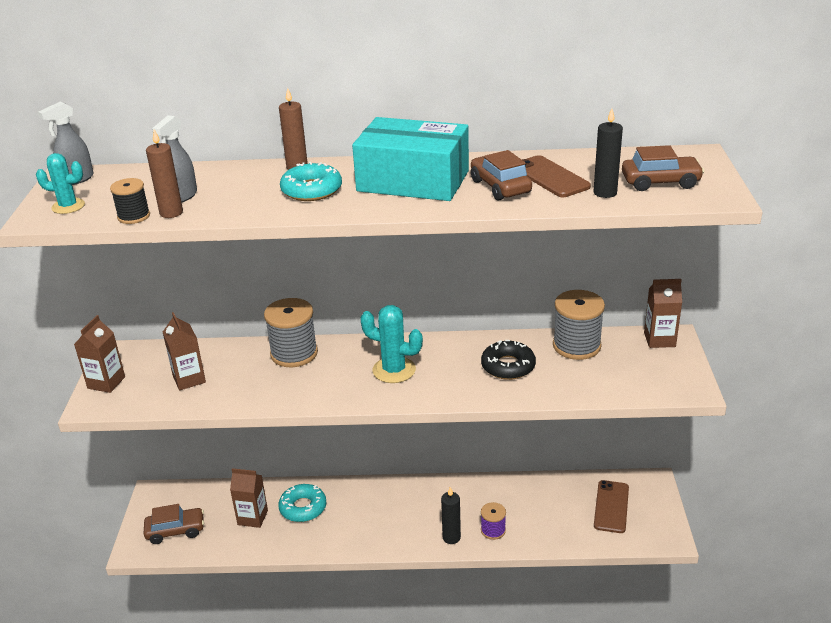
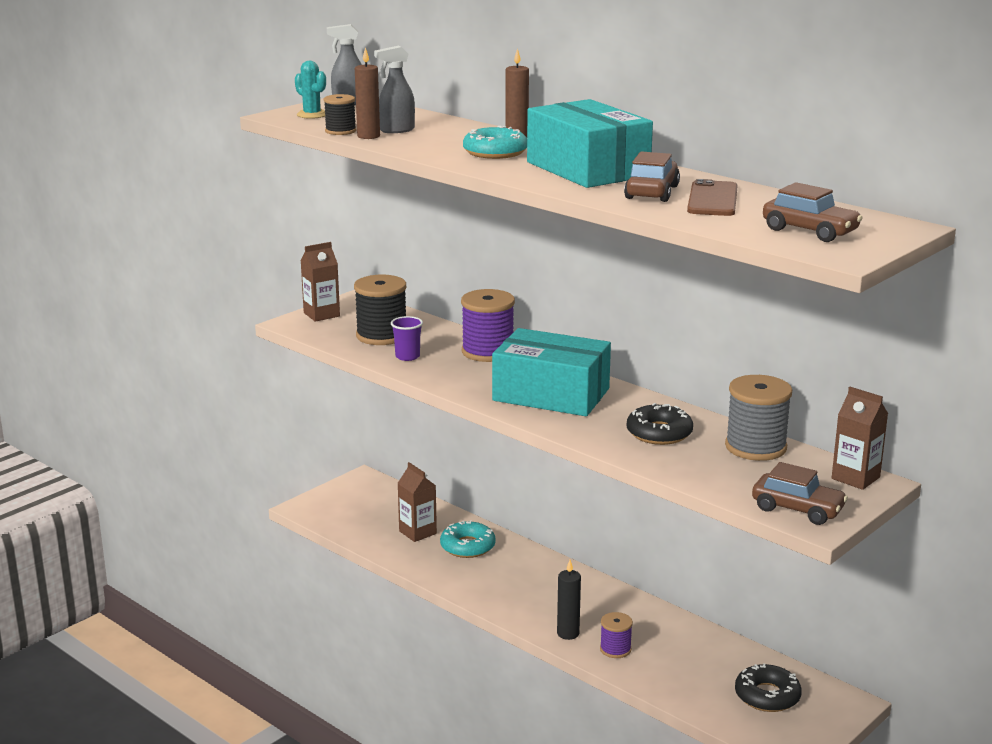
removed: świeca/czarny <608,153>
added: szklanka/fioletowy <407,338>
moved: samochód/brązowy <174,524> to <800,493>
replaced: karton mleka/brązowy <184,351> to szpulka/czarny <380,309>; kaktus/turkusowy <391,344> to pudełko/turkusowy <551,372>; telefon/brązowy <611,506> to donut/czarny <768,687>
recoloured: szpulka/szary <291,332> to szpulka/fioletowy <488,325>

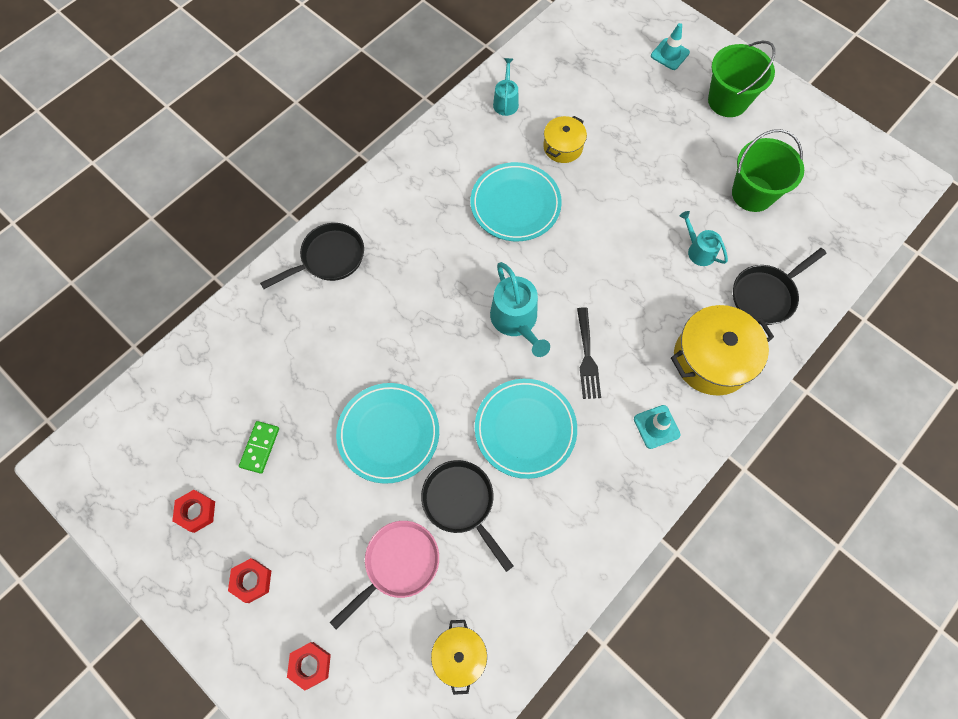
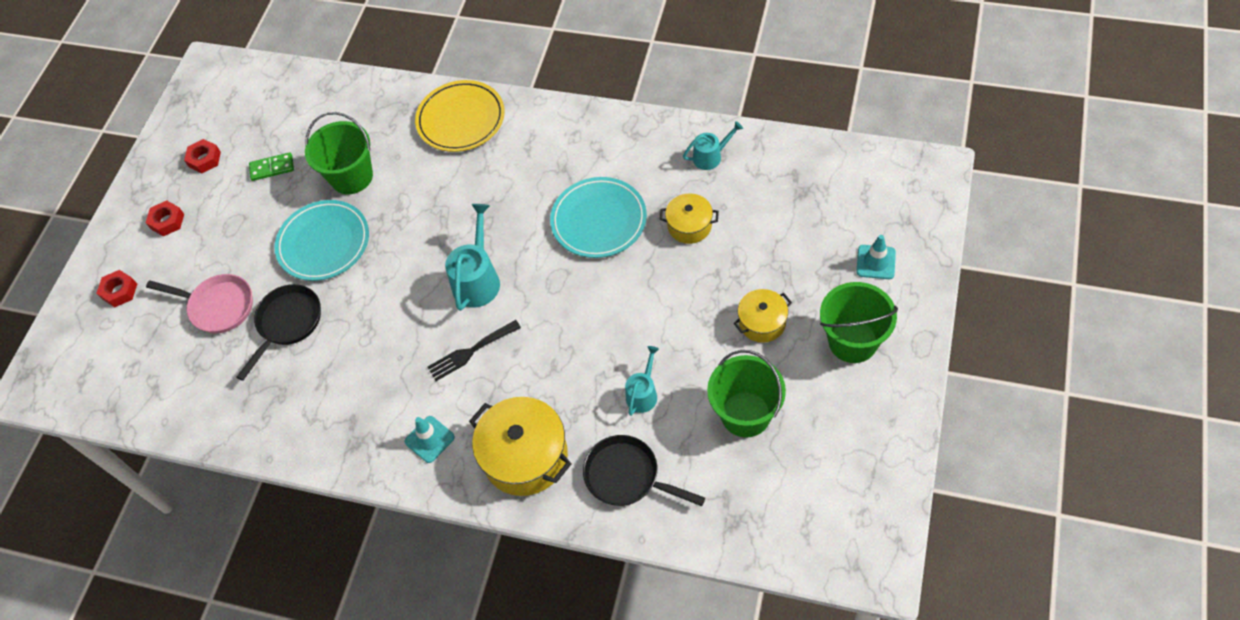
removed: talerz/turkusowy <526,429>
added: wiadro/zielony <339,153>
moved: garnek/żółty <459,657> to <763,316>
replaced: patelnia/czarny <312,256> to talerz/żółty <460,116>
turned: konewka/turkusowy <520,309> = <472,257> 150 degrees clockwise

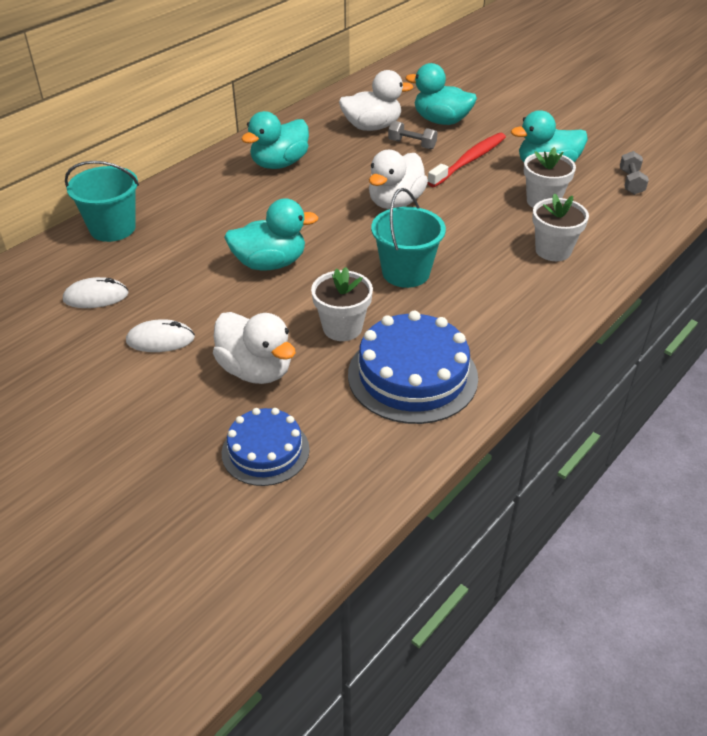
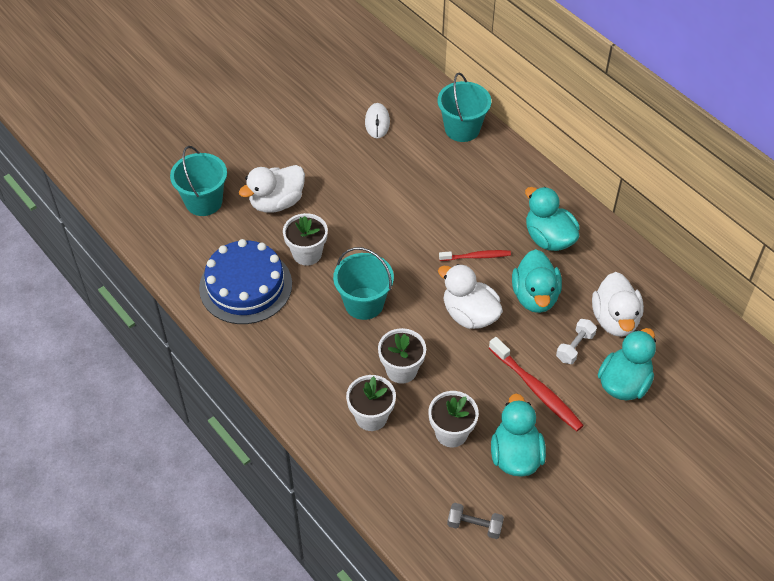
removed: myszka/biały <160,335>
added: doniczka/biały <402,356>; szczoteczka do zębów/czerwony <475,255>
moved: kaczka/turkusowy <271,235> to <537,281>
replaced: tort/niebieski <266,447> to wiadro/turkusowy <198,181>
recoloured: hantel/szary <413,135> to hantel/biały <576,341>

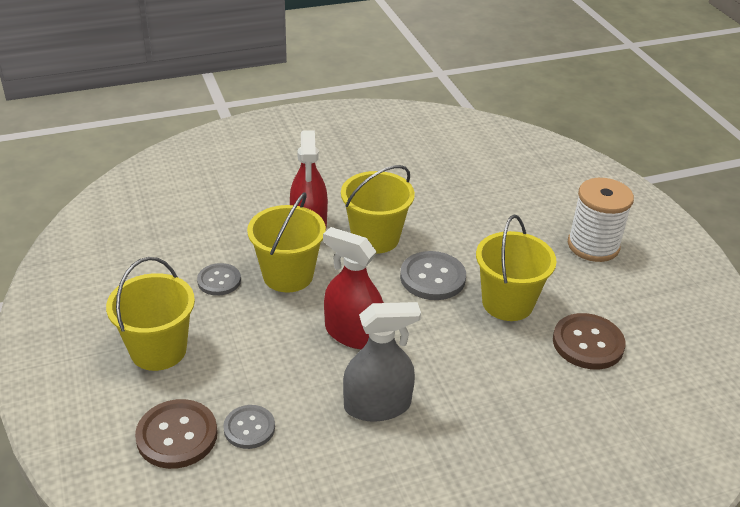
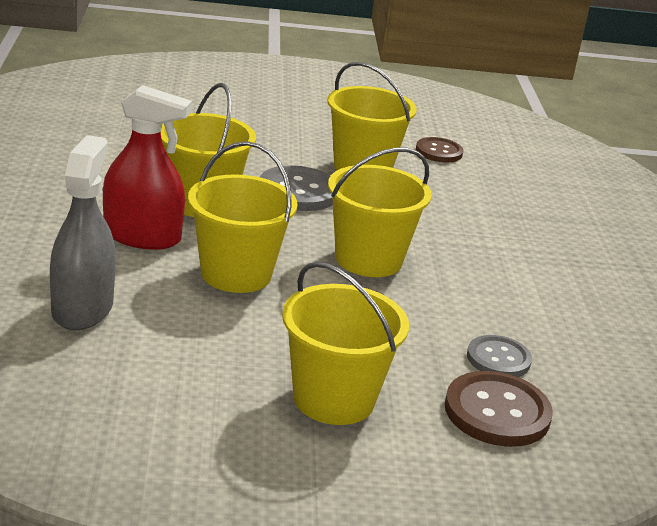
removed: guzik/szary <219,279>; szpulka/biały <601,220>
moved: spryskiwacz/szary <382,362> to <83,232>
replaced: spryskiwacz/czerwony <353,288> to wiadro/żółty <380,212>
resized: guzik/brązowy <589,341> = <439,150> x0.65

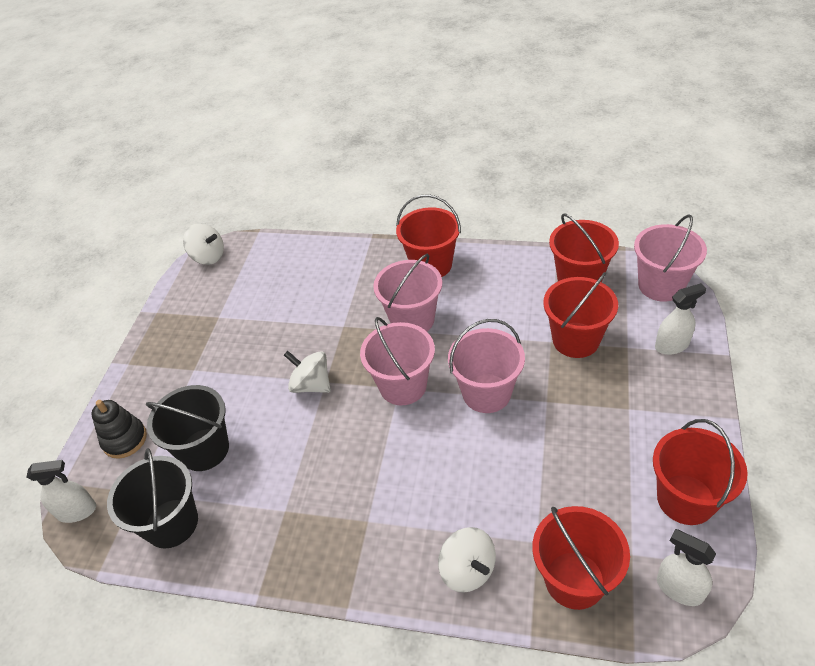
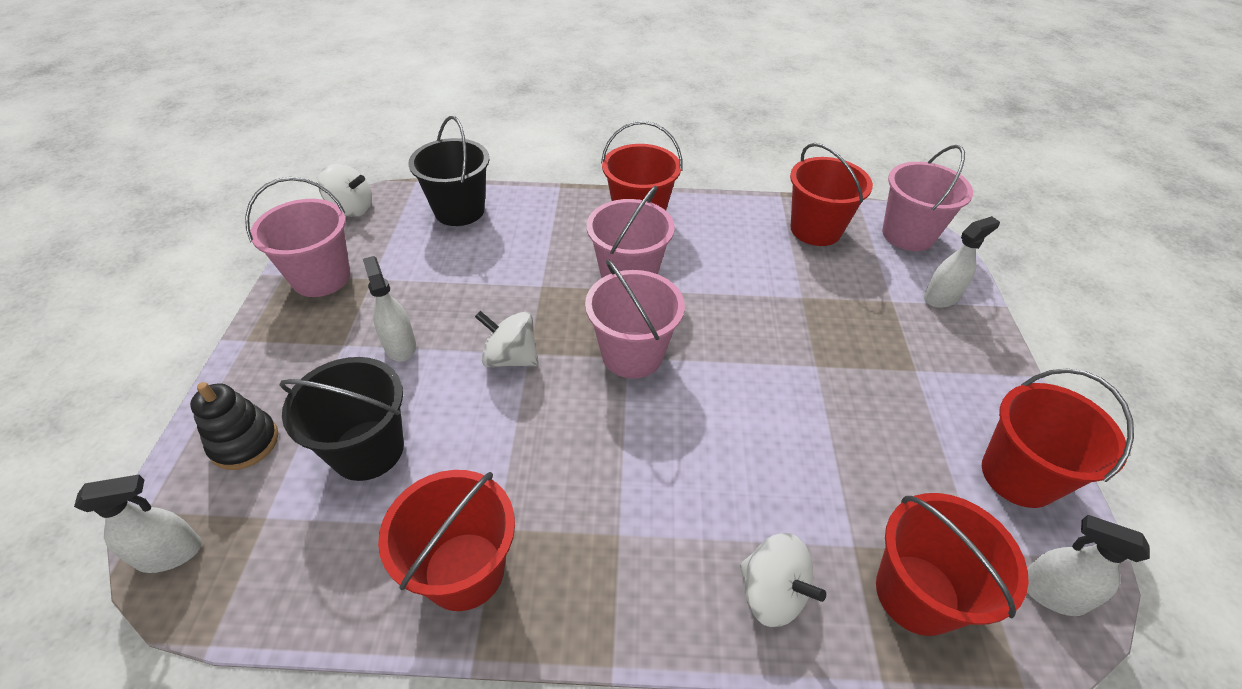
added: spryskiwacz/biały <389,309>
moved: wiadro/różowy <486,366> to <297,237>; wiadro/czerwony <580,315> to <446,540>; wiadro/czarny <152,498> to <448,171>

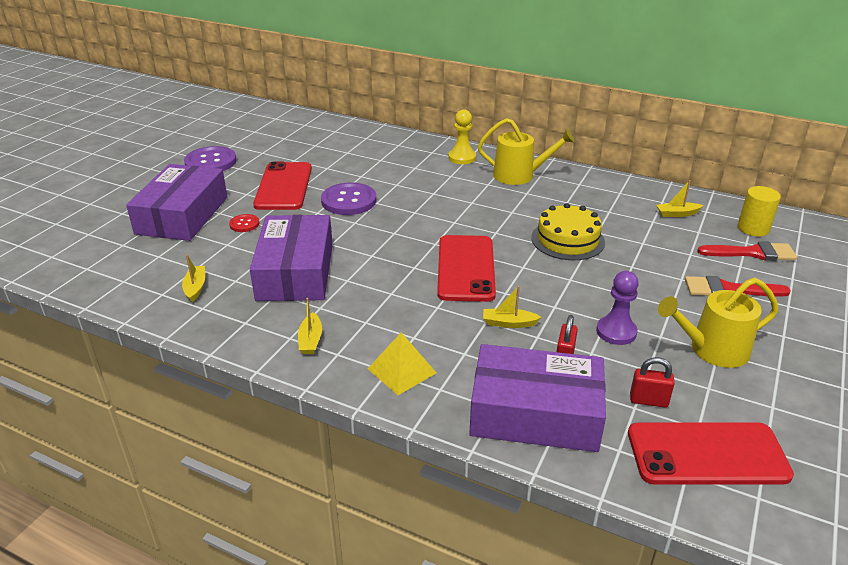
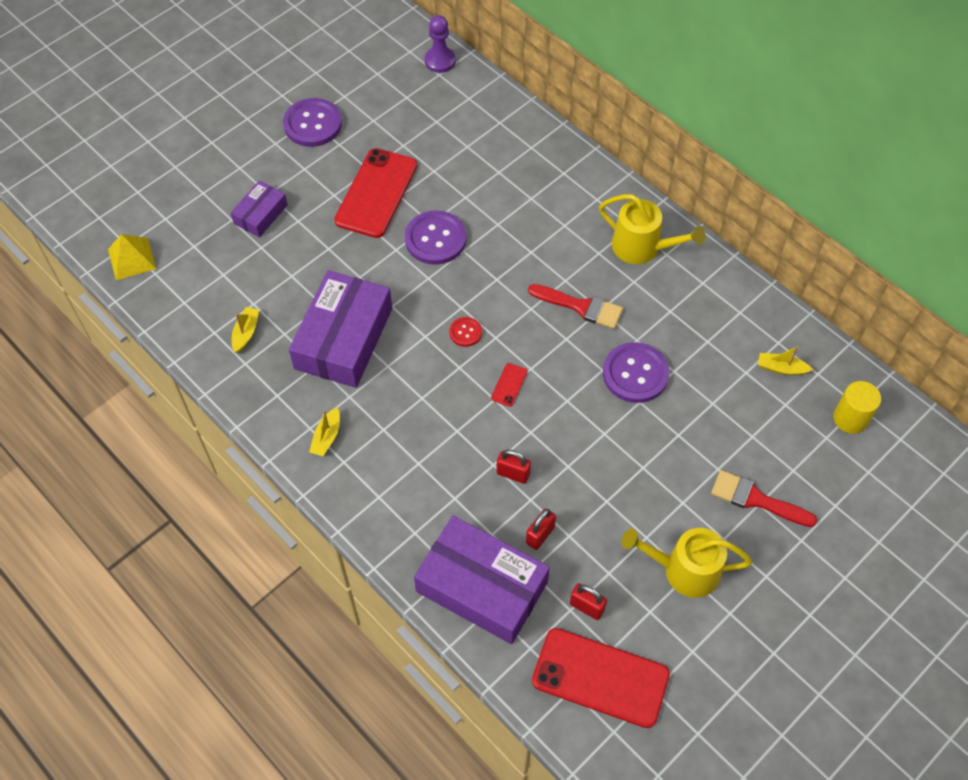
removed: pionek/żółty <462,136>
moved: piramida/żółty <402,363> to <132,257>; pionek/fioletowy <617,308> to <440,44>; guzik/czerwony <244,223> to <465,332>; pędzel/czerwony <747,251> to <575,306>
replaced: łódka/żółty <512,307> to kłódka/czerwony <514,467>; tort/żółty <568,231> to guzik/fioletowy <636,372>
resized: pudełko/fioletowy <176,202> = <259,209> x0.51; telefon/czerwony <466,268> = <509,385> x0.41

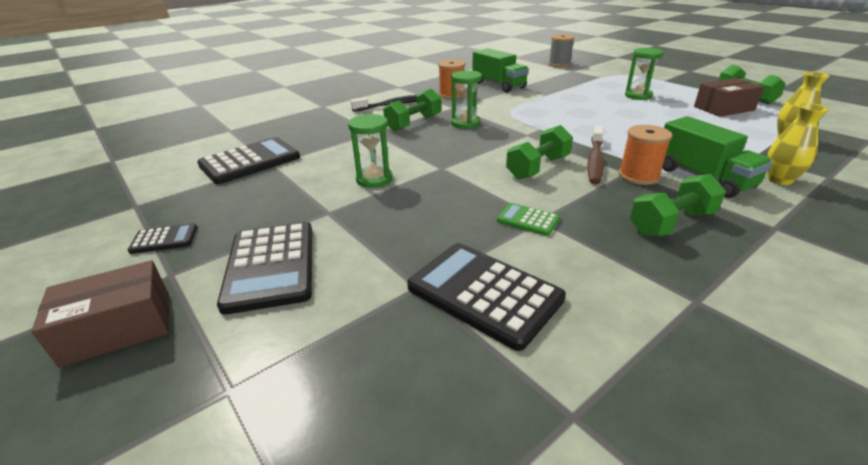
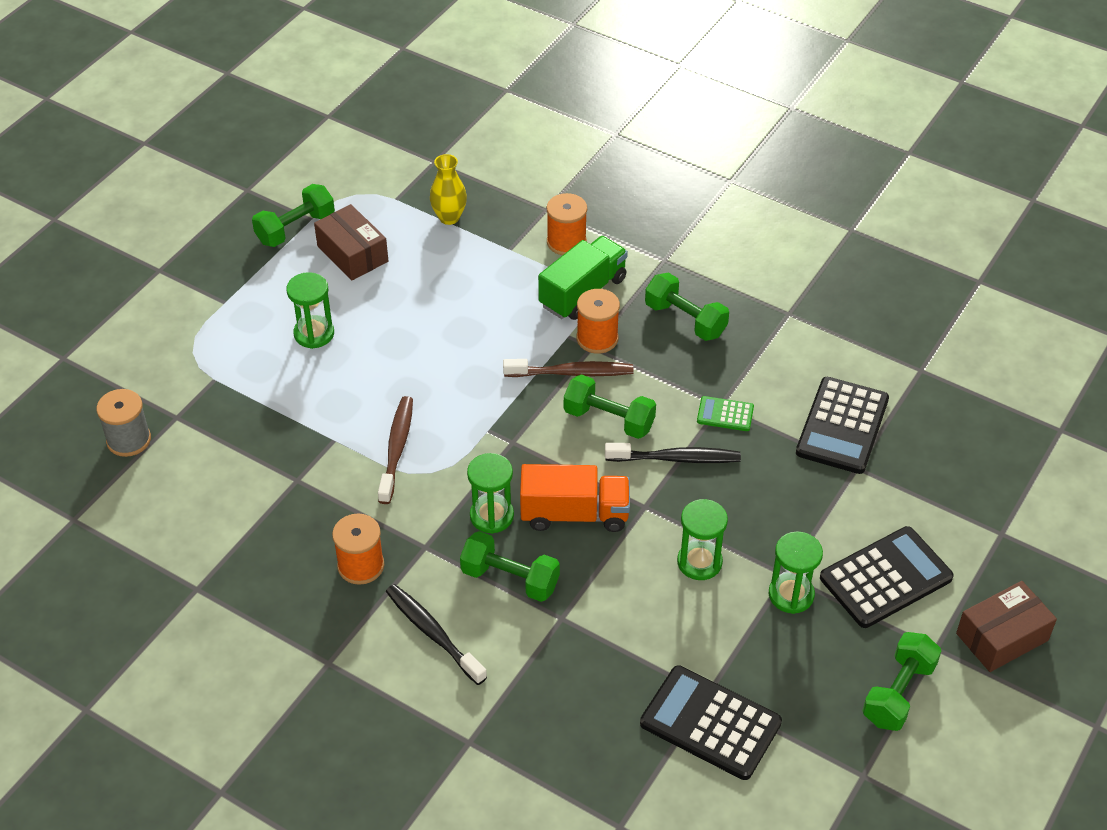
removed: ciężarówka/zielony <500,70>
added: szczoteczka do zębów/brązowy <395,450>; ciężarówka/pomarańczowy <575,498>; szczoteczka do zębów/czarny <673,453>; klepsydra/zielony <796,573>
replaced: wazon/żółty <798,144> to szpulka/pomarańczowy <567,224>; kalkulator/czarny <162,238> to hantel/zielony <902,681>
turned: kalkulator/zielony <528,219> = <725,413> 90 degrees clockwise; pudełko/brązowy <100,314> = <1006,626> 75 degrees counterclockwise

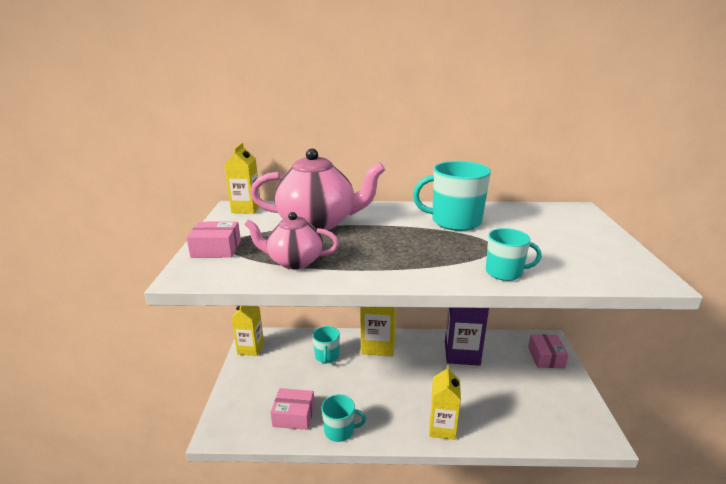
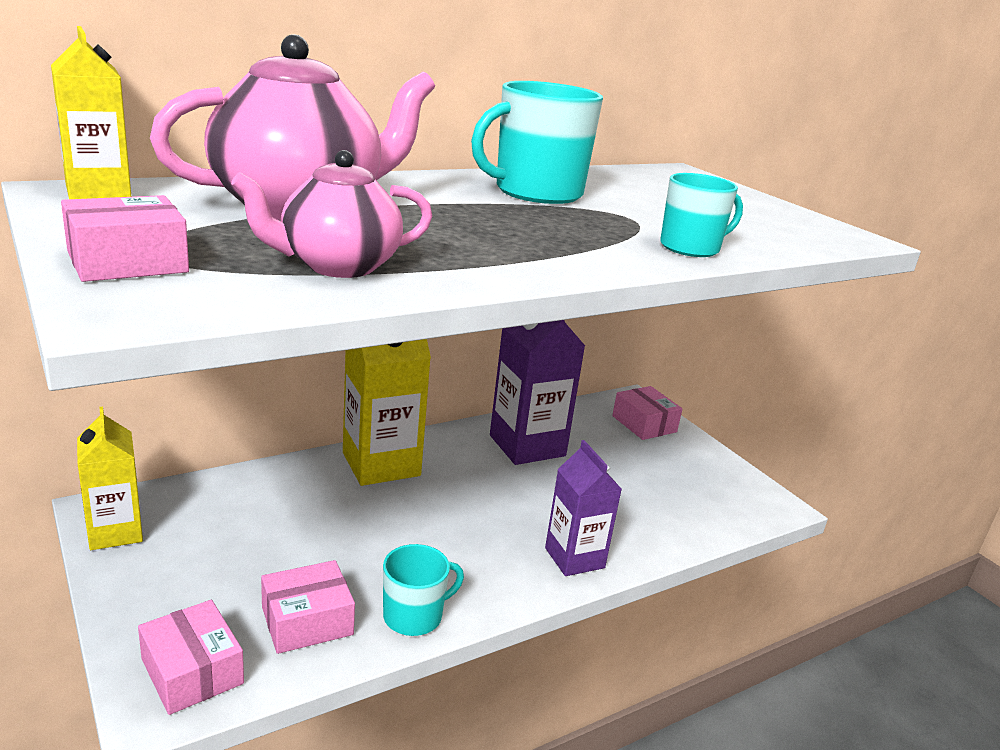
removed: kubek/turkusowy <326,345>
added: pudełko/różowy <191,657>
recoloured: karton mleka/żółty <445,402> to karton mleka/fioletowy <583,508>

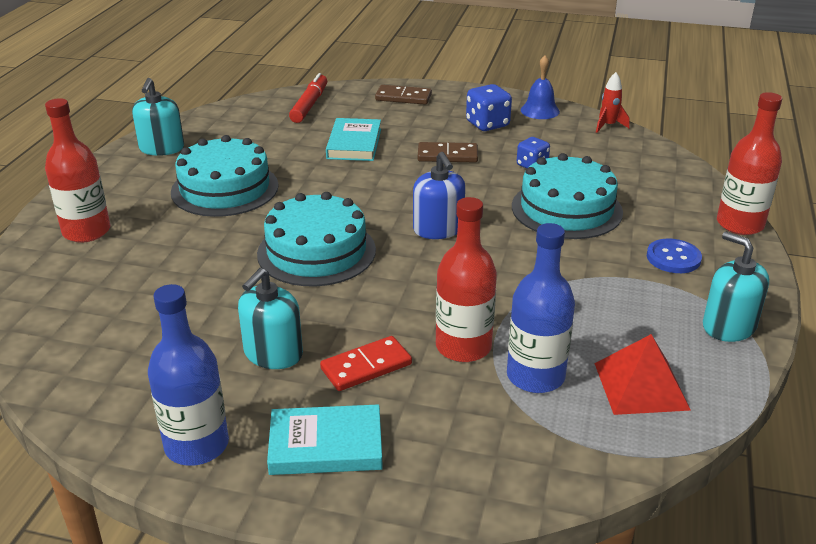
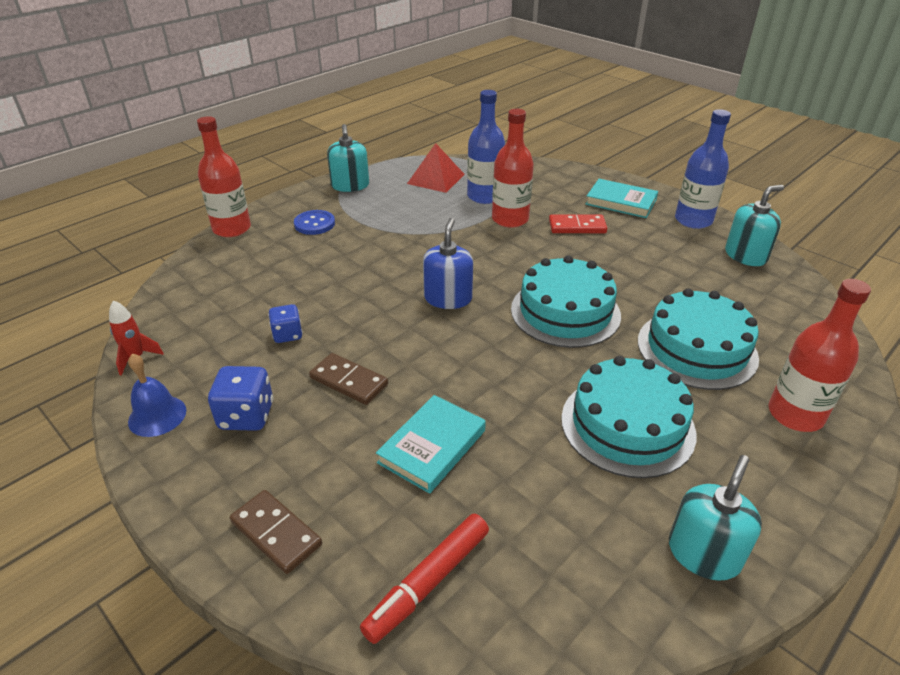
moved: tort/turkusowy <567,196> to <698,339>; dozownik mydła/turkusowy <270,318> to <754,225>

